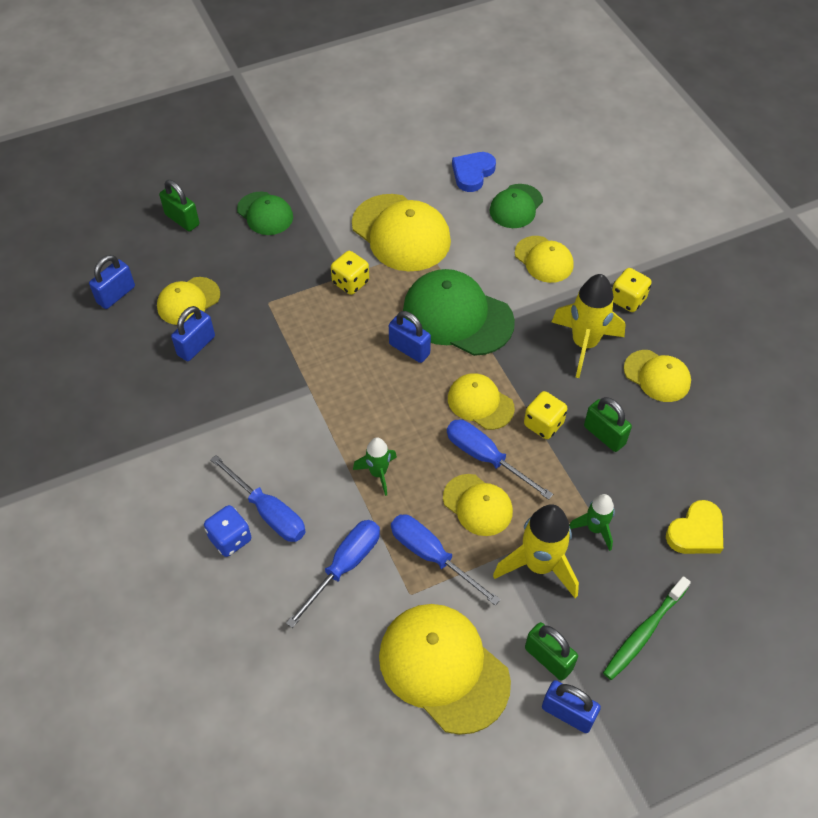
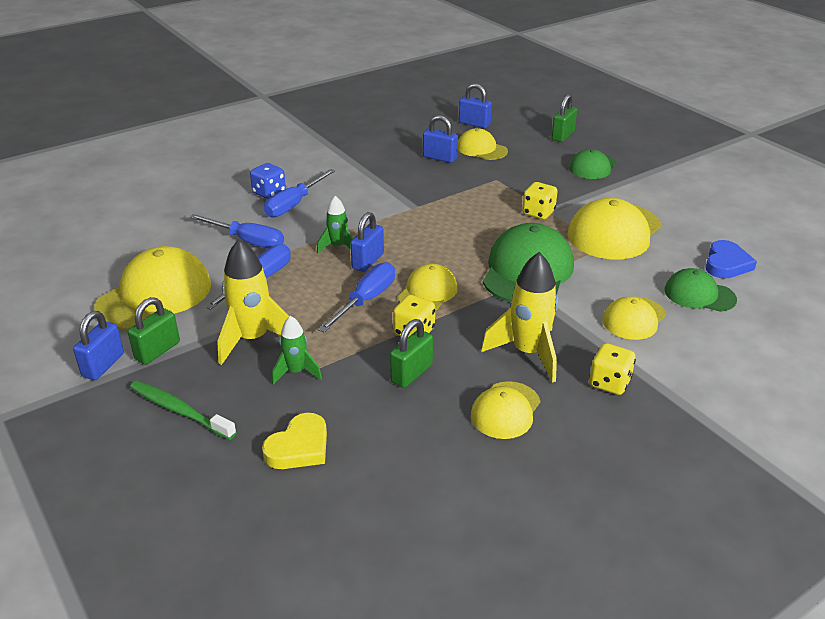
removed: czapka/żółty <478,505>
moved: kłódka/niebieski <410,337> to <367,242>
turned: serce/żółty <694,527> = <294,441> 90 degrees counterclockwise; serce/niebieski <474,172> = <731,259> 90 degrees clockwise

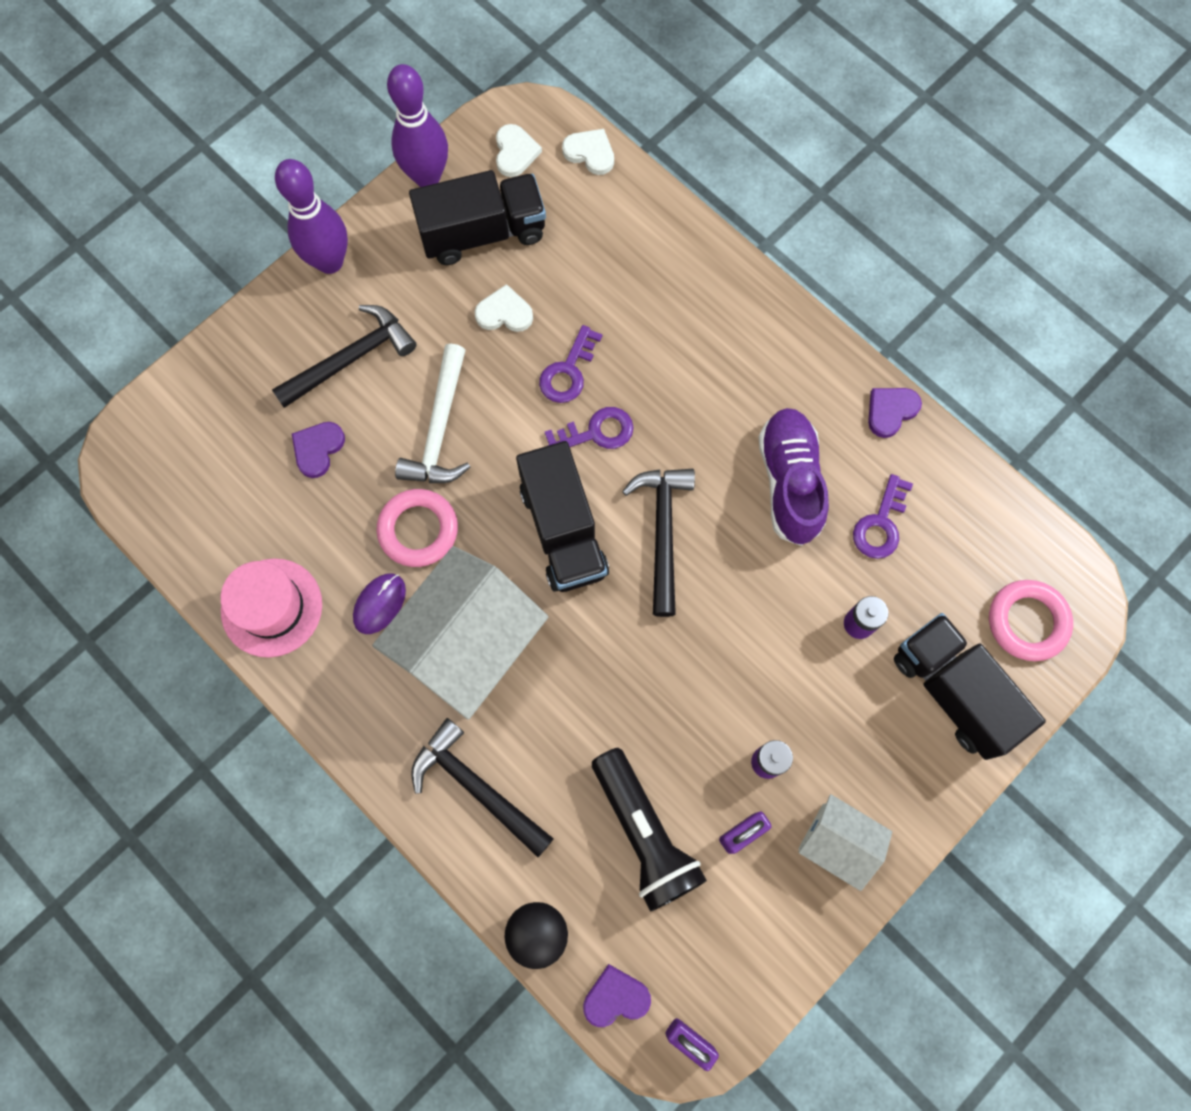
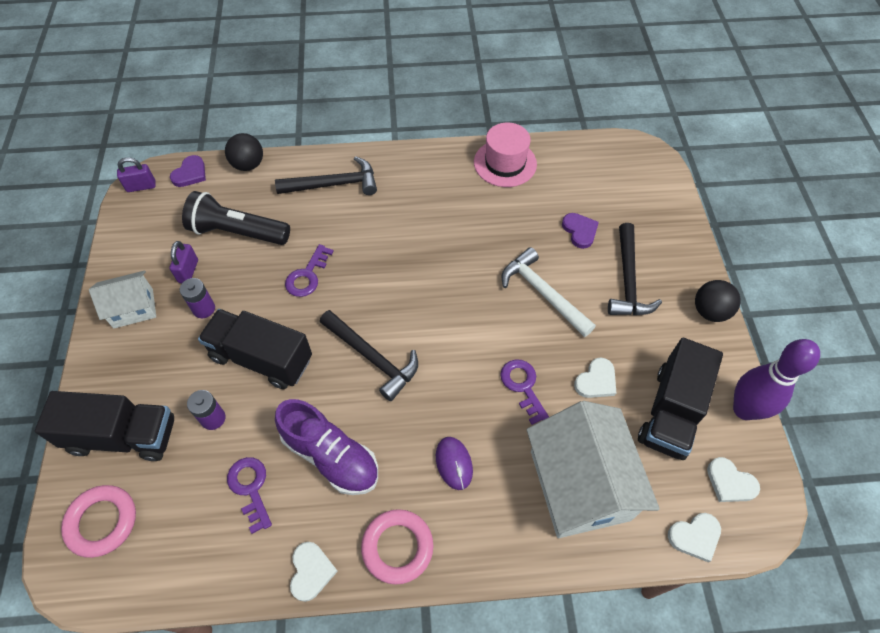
moved: ciężarówka/czarny <562,516> to <255,349>; klucz/fioletowy <589,428> to <309,270>; pierścień/różowy <417,528> to <397,547>; myszka/fioletowy <379,604> to <454,463>; domek/biały <460,633> to <593,469>
replaced: kręgiel/fioletowy <311,216> to piłka/czarny <718,301>
recoloured: serce/fioletowy <895,413> to serce/biały <314,572>

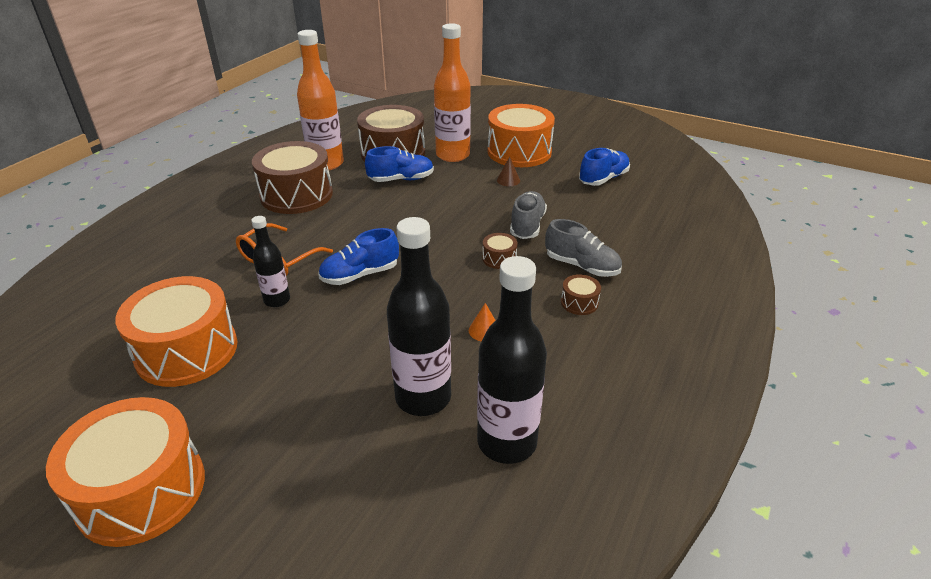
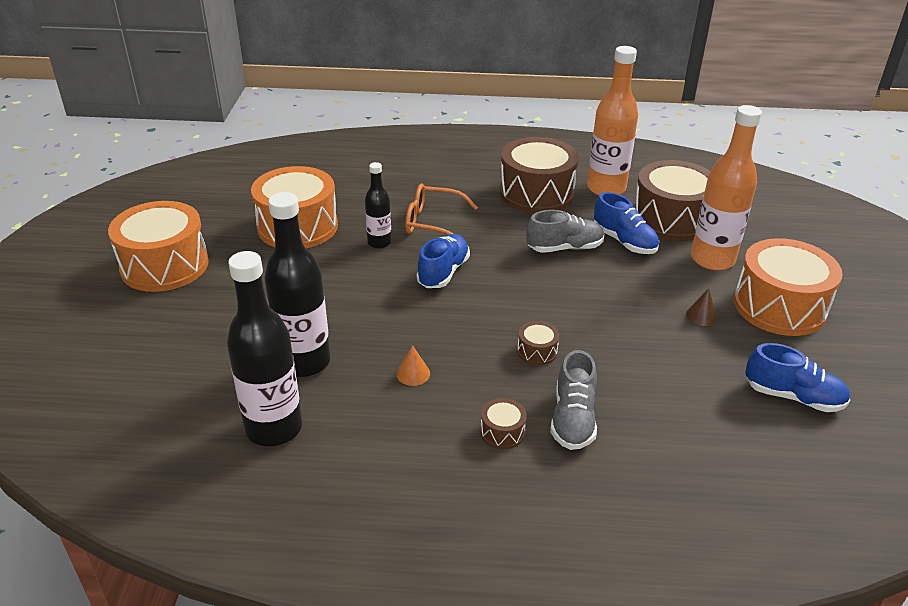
moved: but/szary <528,215> to <565,231>
turned: but/niebieski <358,256> = <443,261> 75 degrees clockwise

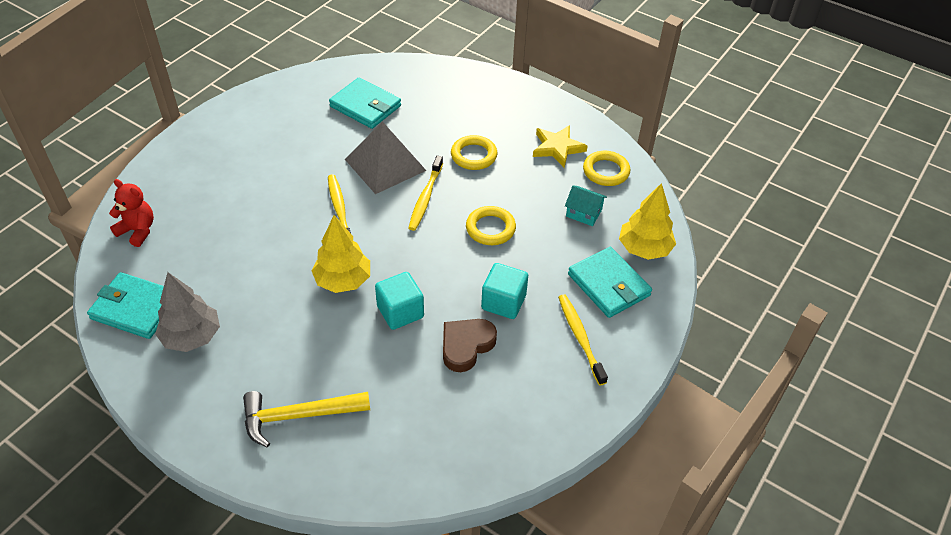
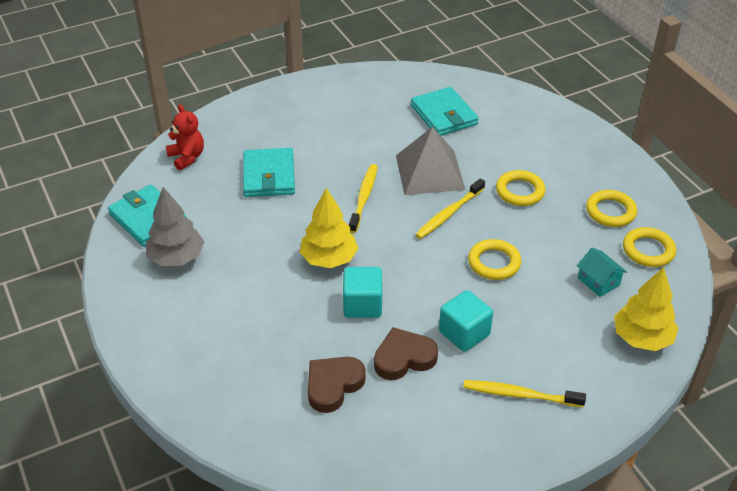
removed: młotek/żółty <306,419>
added: serce/brązowy <337,385>
moved: portfel/turkusowy <610,282> to <269,172>
replaced: gwiazda/żółty <560,146> to pierścień/żółty <611,208>
turned: szczoteczka do zębów/żółty <583,339> = <524,393> 90 degrees counterclockwise

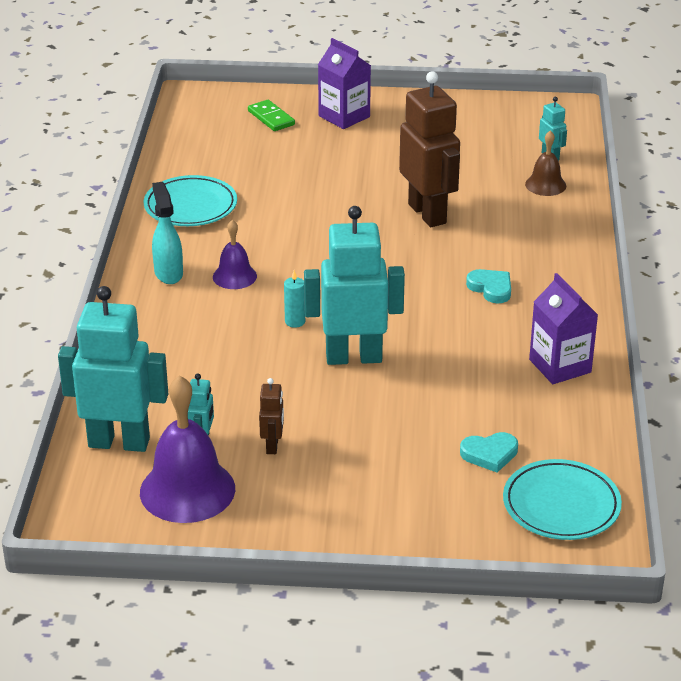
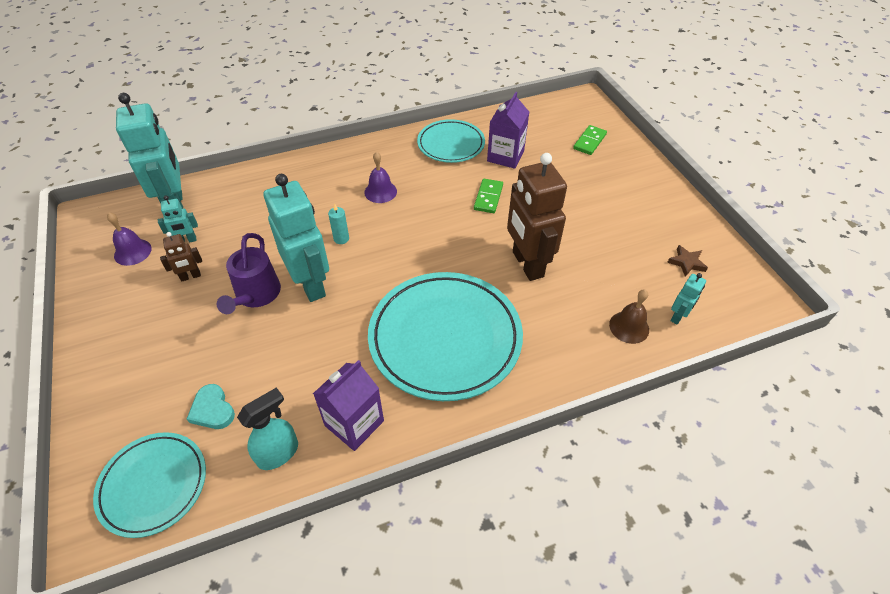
added: konewka/fioletowy <249,273>; kostka domina/zielony <488,196>; gwiazda/brązowy <687,261>
moved: spryskiwacz/turkusowy <167,233> to <267,428>; karton mleka/fioletowy <344,83> to <508,130>
replaced: serce/turkusowy <488,286> to talerz/turkusowy <445,336>
turned: robot/brązowy <429,149> = <537,217> 120 degrees clockwise
resized: dzwonek/fioletowy <187,449> = <129,239> x0.55

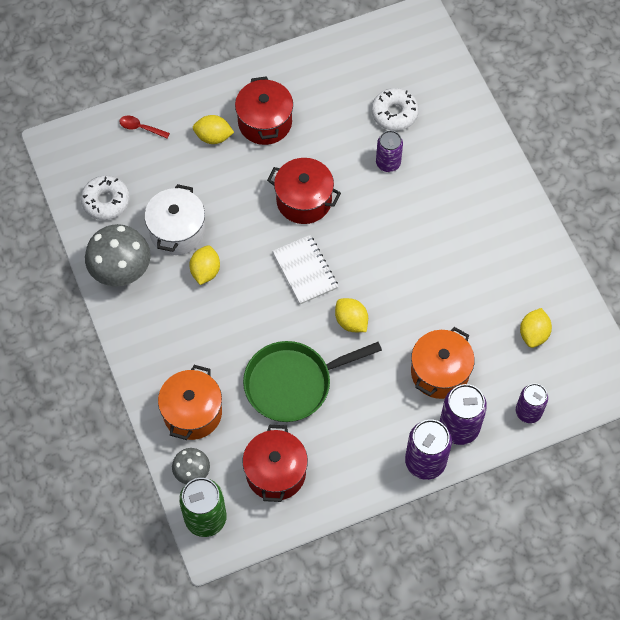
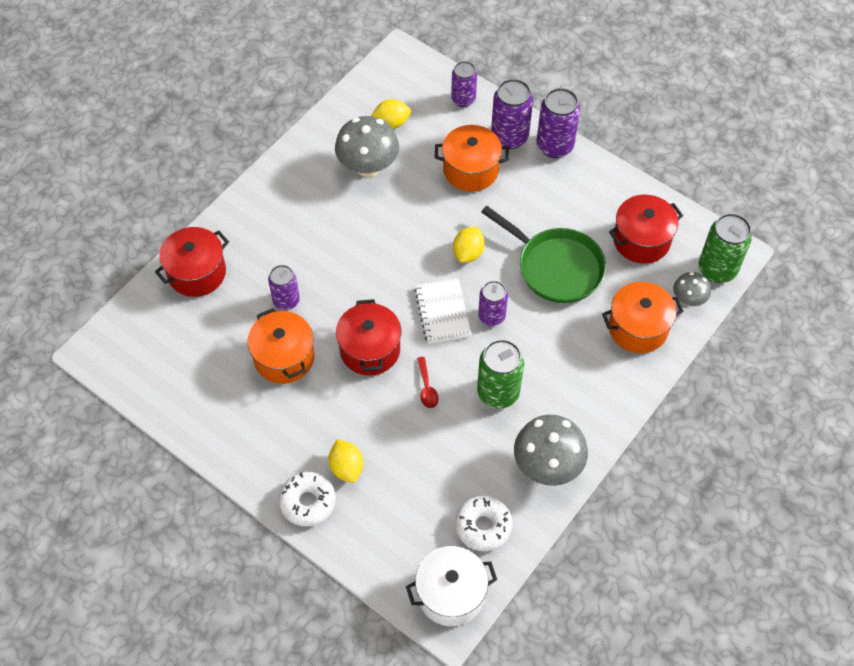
added: garnek/pomarańczowy <280,346>; grzyb/szary <367,146>; puszka/fioletowy <493,303>
moved: garnek/czerwony <264,110> to <192,262>; donut/biały <395,109> to <307,499>; garnek/biały <175,219> to <451,586>; łyżka/czerwony <144,127> to <427,382>
replaced: cytryna/żółty <204,265> to puszka/zielony <500,374>
turned: zeszyt/biały <305,269> = <443,311> 45 degrees counterclockwise

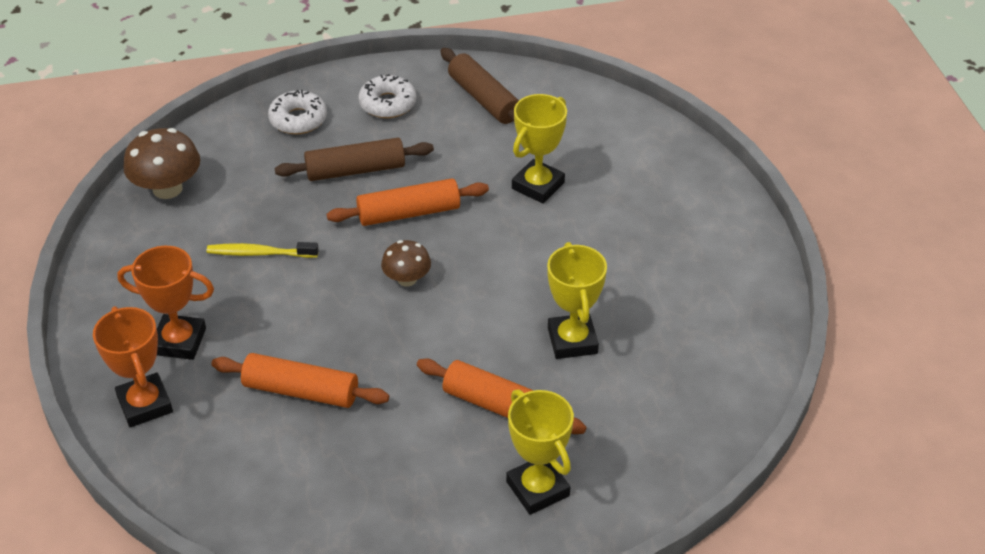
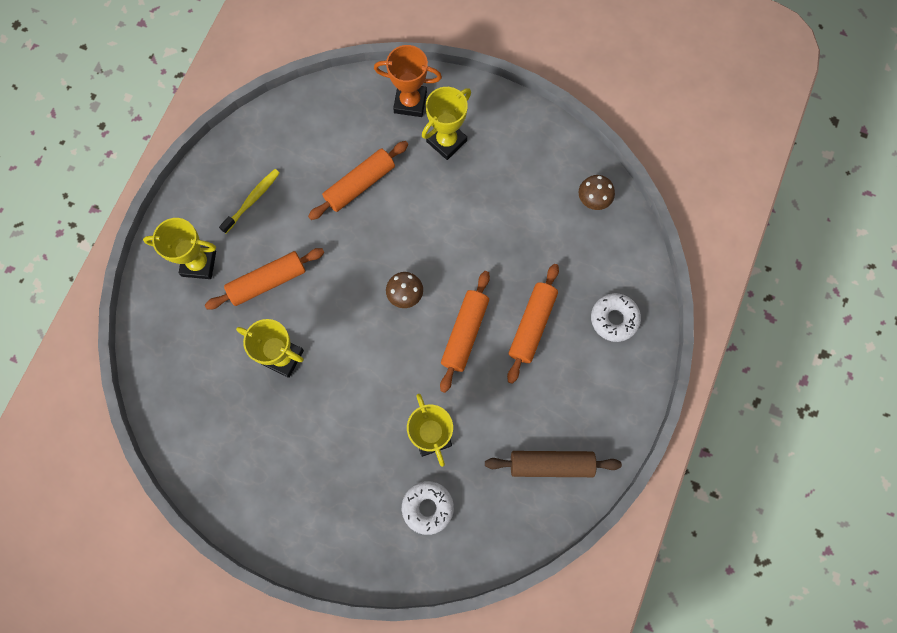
moved: szczoteczka do zębów/żółty <262,250> to <249,201>; donut/biały <387,96> to <428,508>
recoloured: puchar/pomarańczowy <165,303> to puchar/żółty <446,123>; wałek do ciasta/brązowy <354,159> to wałek do ciasta/pomarańczowy <533,324>
resized: grzyb/brązowy <161,163> = <596,192> x0.62

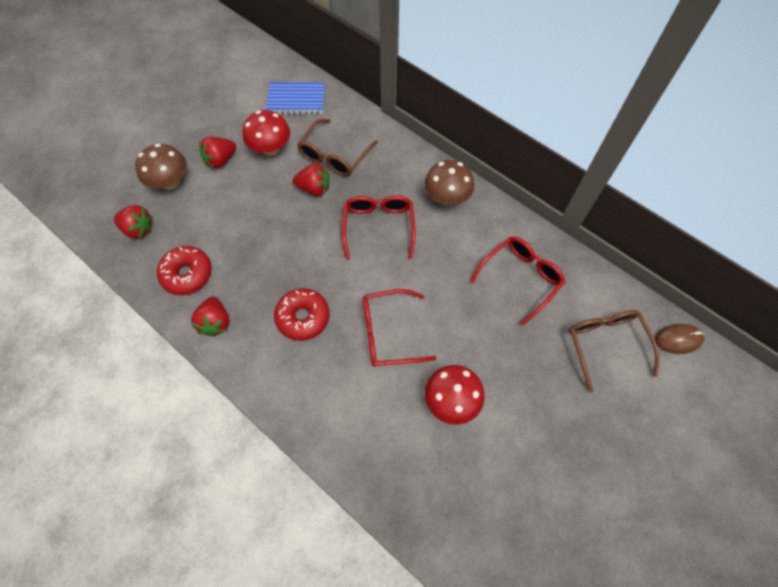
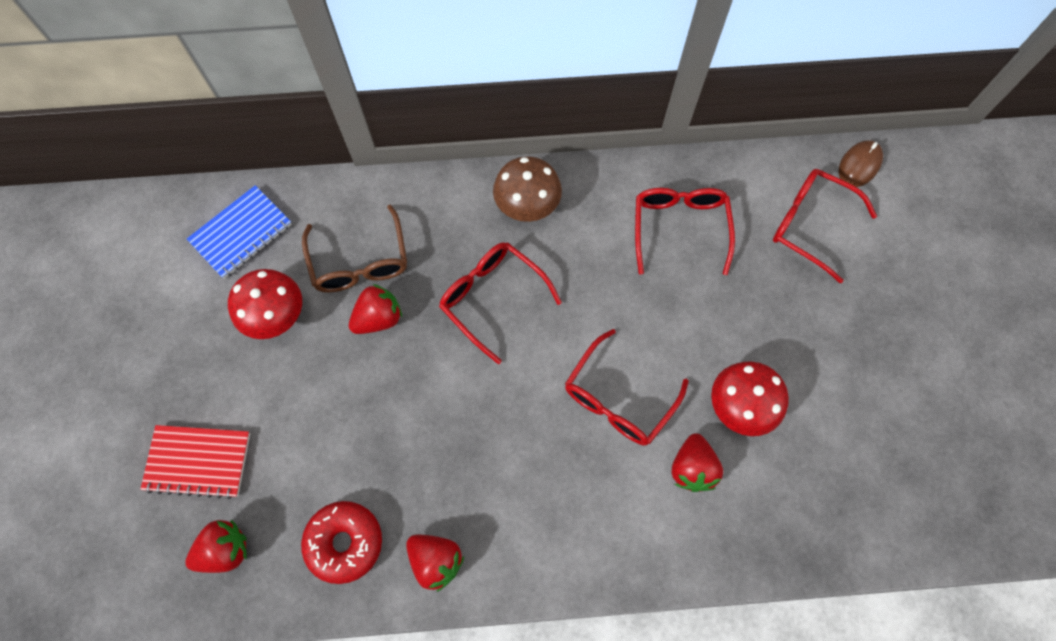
removed: donut/czerwony <302,314>
moved: truskawka/czerwony <217,153> to <697,462>
replaced: grzyb/brązowy <161,166> to zeszyt/czerwony <195,462>
recoloured: okulary/brązowy <614,351> to okulary/czerwony <825,226>

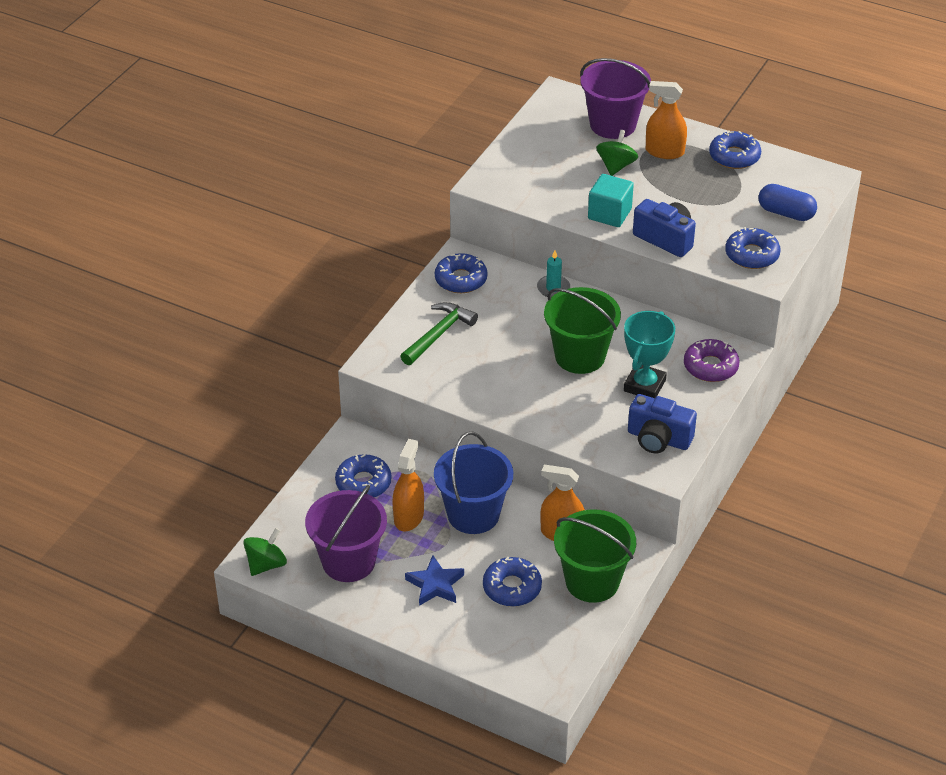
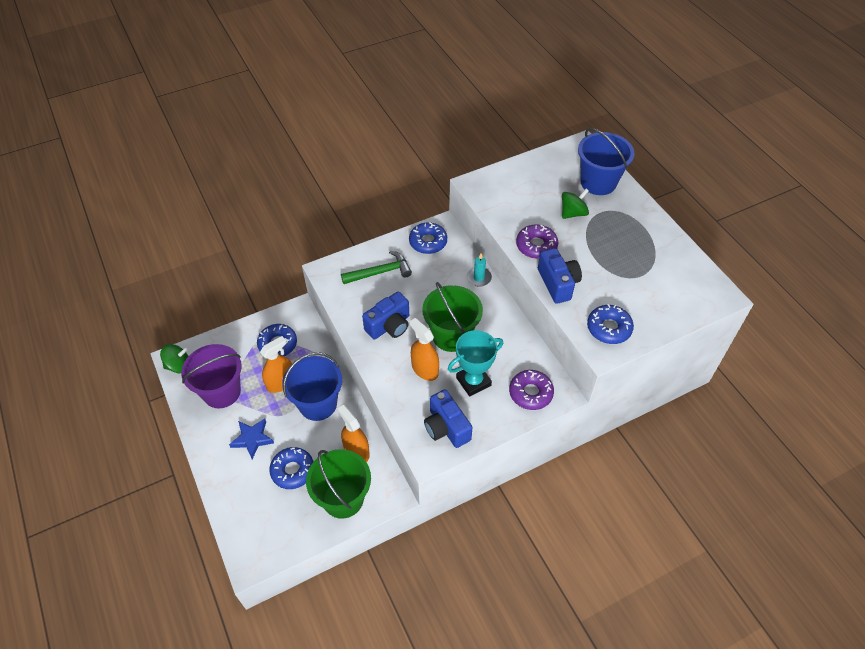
removed: donut/niebieski <735,149>; kapsułka/niebieski <787,202>
added: aparat fotograficzny/niebieski <385,315>
moved: spryskiwacz/pomarańczowy <666,120> to <424,349>
replaced: sześcian/turkusowy <611,200> to donut/fioletowy <537,242>
recoloured: wiadro/fioletowy <615,98> to wiadro/niebieski <606,161>

